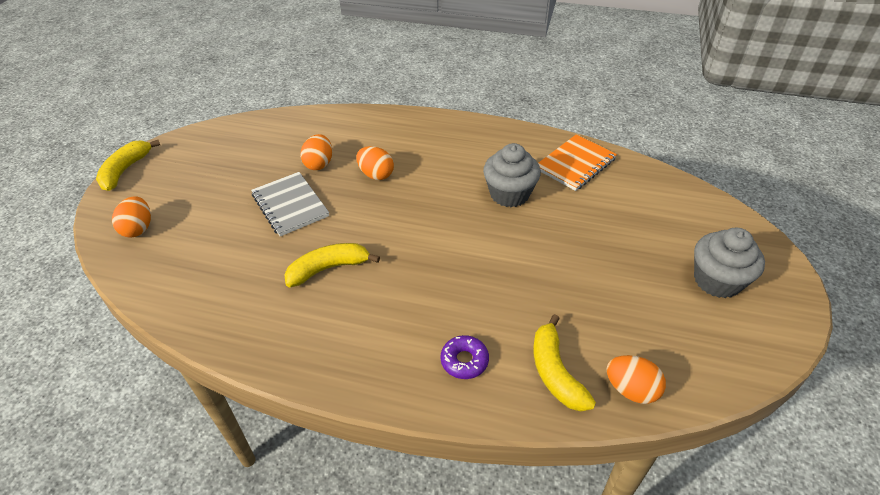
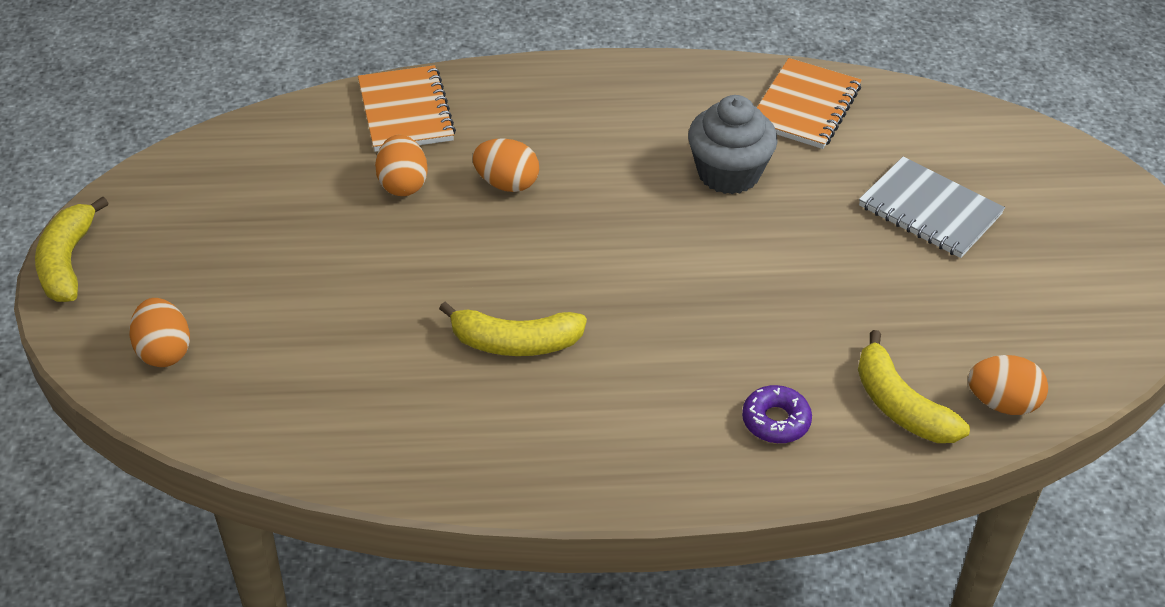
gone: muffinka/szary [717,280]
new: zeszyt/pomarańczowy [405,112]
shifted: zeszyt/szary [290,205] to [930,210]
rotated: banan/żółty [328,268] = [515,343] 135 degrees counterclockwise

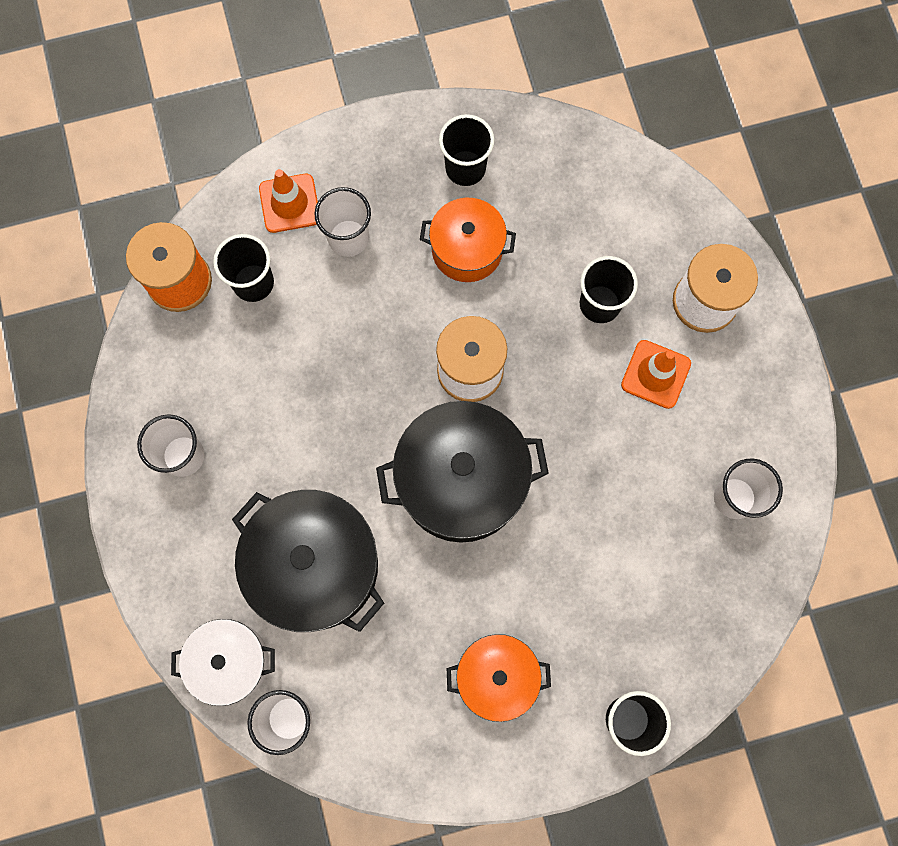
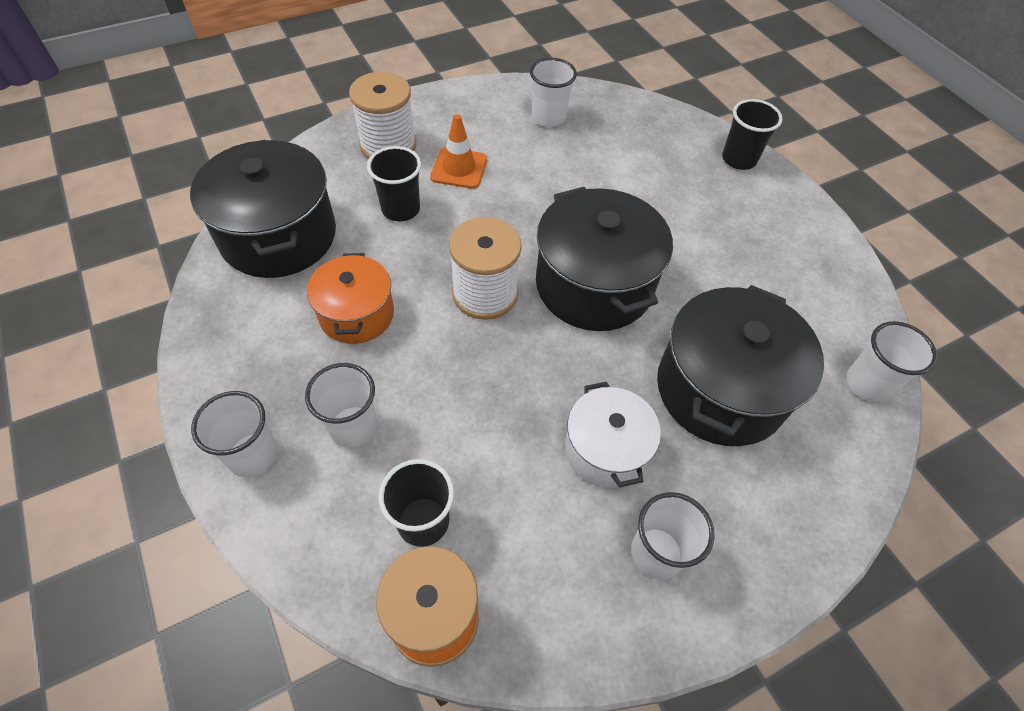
gone: szklanka/czarny [465,168]; pachołek/pomarańczowy [289,203]; garnek/pomarańczowy [497,676]
new: garnek/czarny [278,235]; szklanka/biały [253,455]
shifted: garnek/biały [230,661] to [605,449]

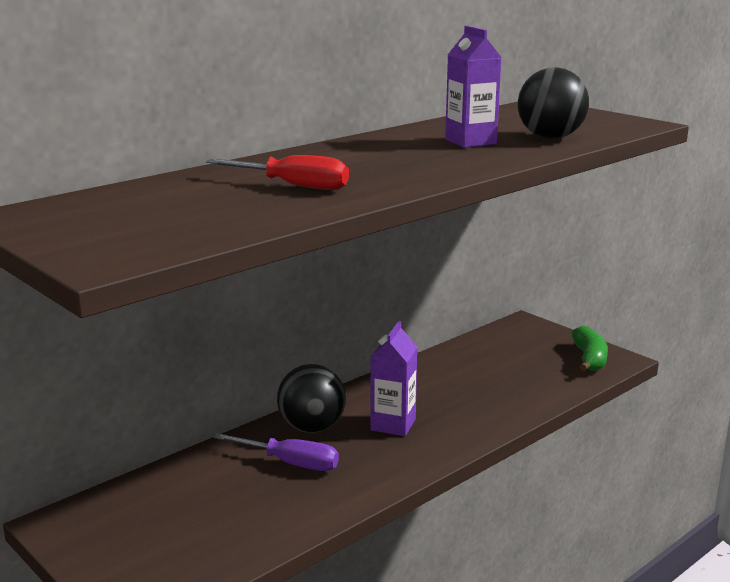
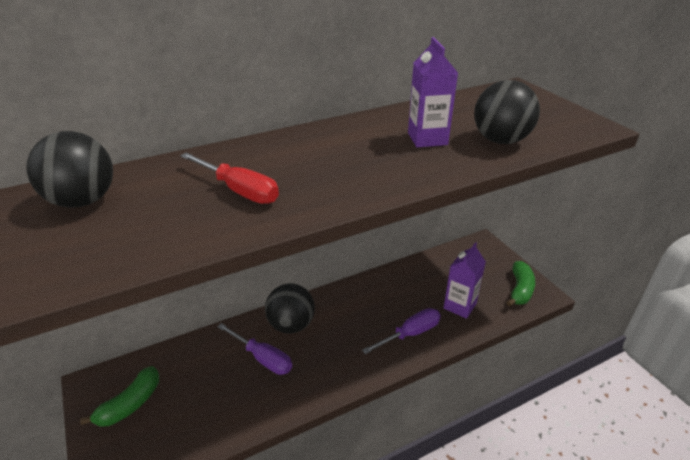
new: piłka/czarny [83,201]; śrubokręt/fioletowy [410,333]; banan/zielony [130,404]
shifted: karton mleka/fioletowy [393,424] to [460,306]

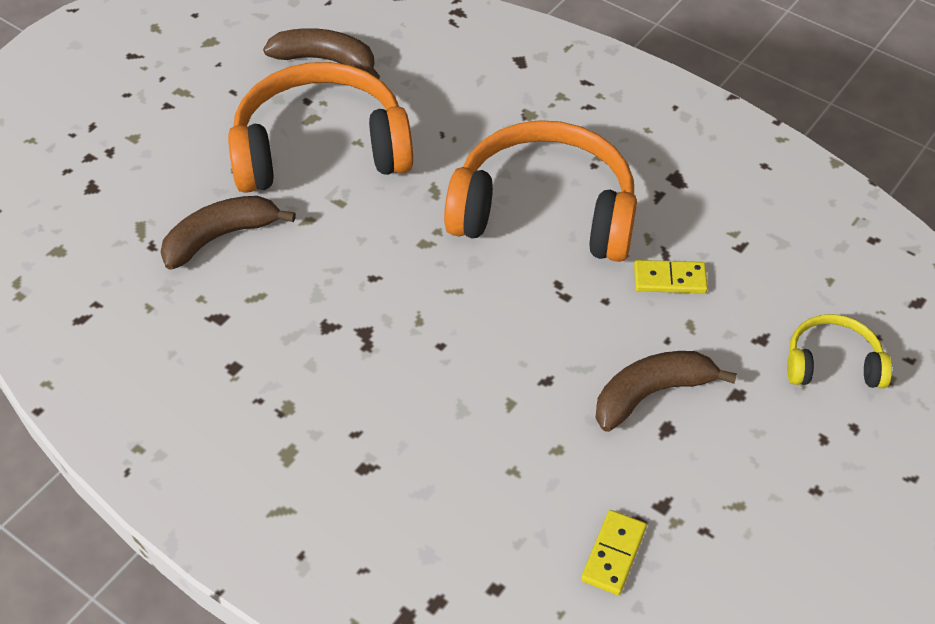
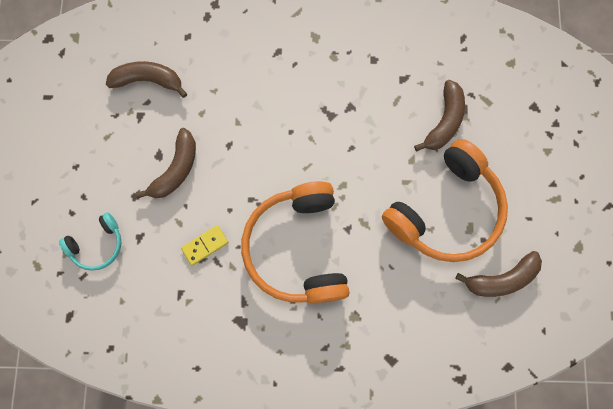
swapped: kostka domina/żółty [613,554] to banan/brązowy [148,80]
repainted: słuchawki/żółty [832,363] to słuchawki/turkusowy [97,245]
rotated: słuchawki/pomarańczowy [544,211] = [297,248] 105 degrees clockwise

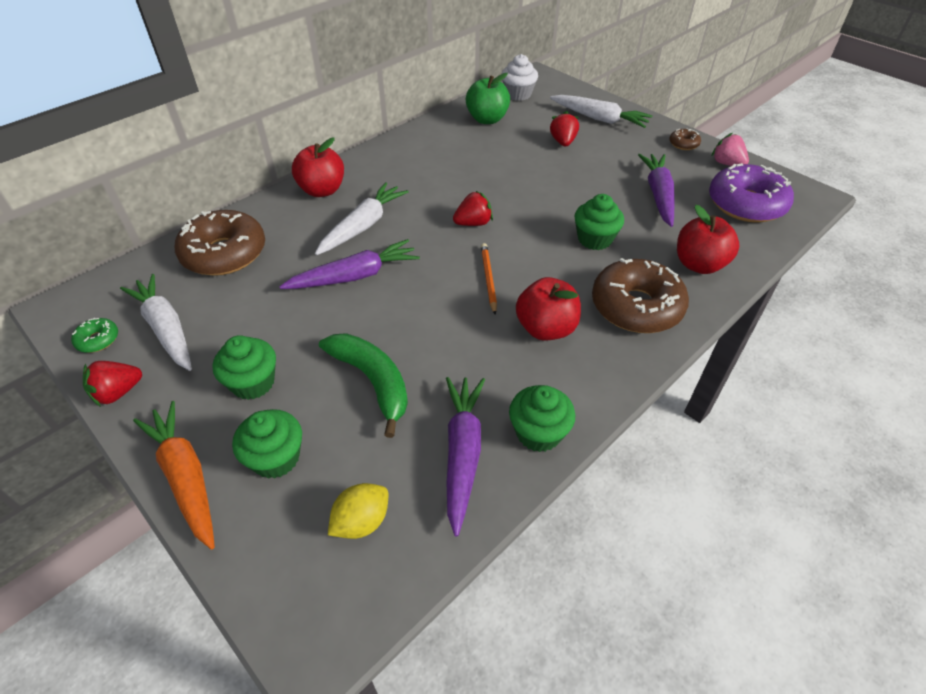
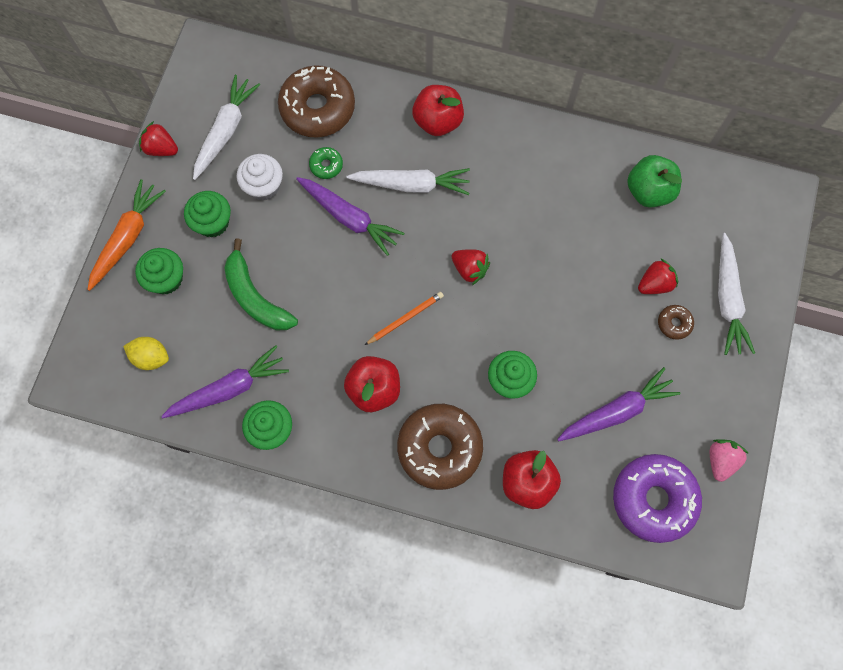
shifted: muffinka/biały [518,94] to [263,186]; donut/brązowy [683,144] to [674,323]; donut/zielony [98,340] to [326,165]
rotated: banan/zielony [372,381] = [255,297] 120 degrees clockwise

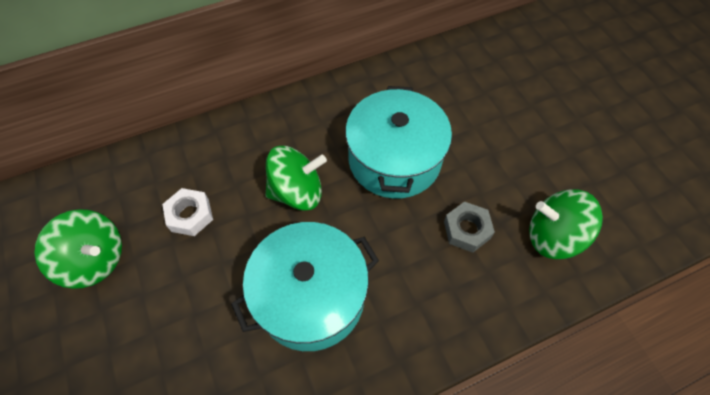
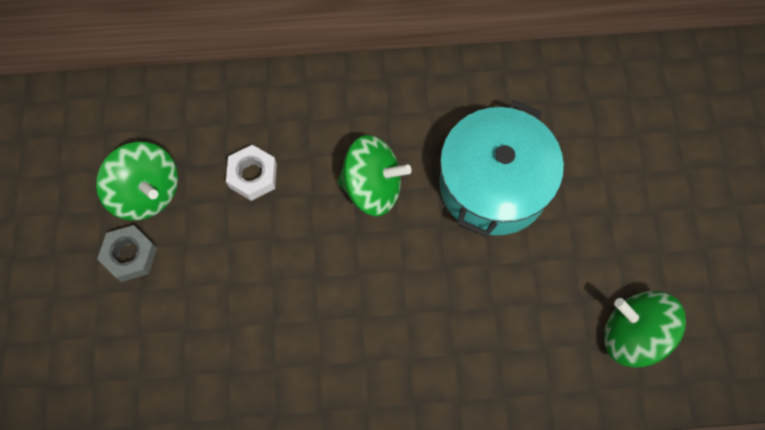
gone: garnek/turkusowy [310,297]
shifted: nakrętka/szary [467,230] to [130,255]

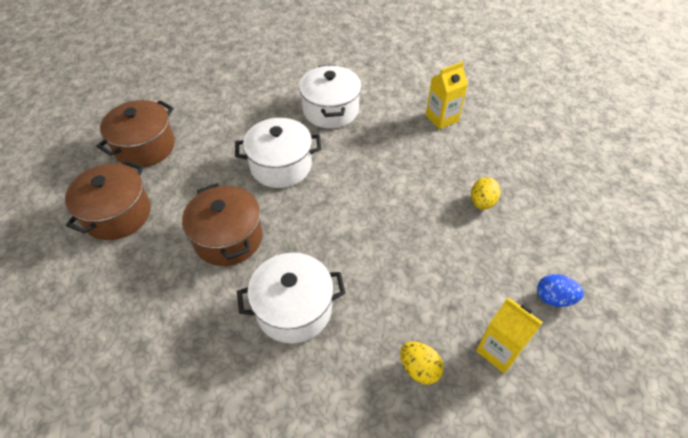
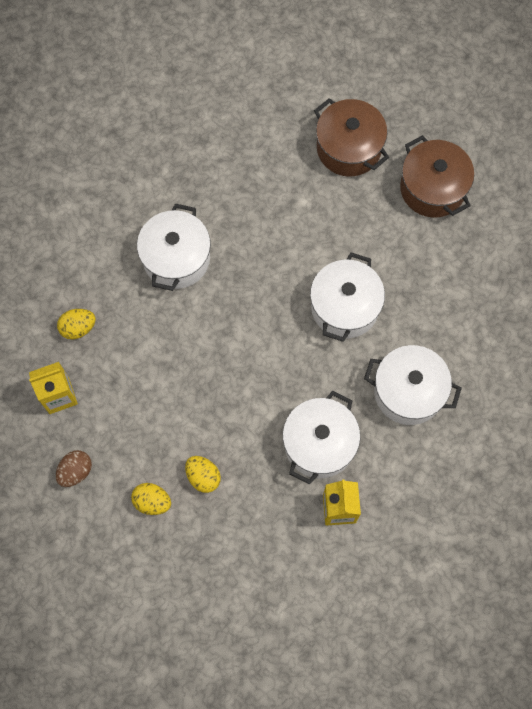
gone: garnek/brązowy [228,238]
new: garnek/biały [319,444]; jajko/żółty [152,502]
repainted: jajko/niebieski [554,298] to jajko/brązowy [75,471]

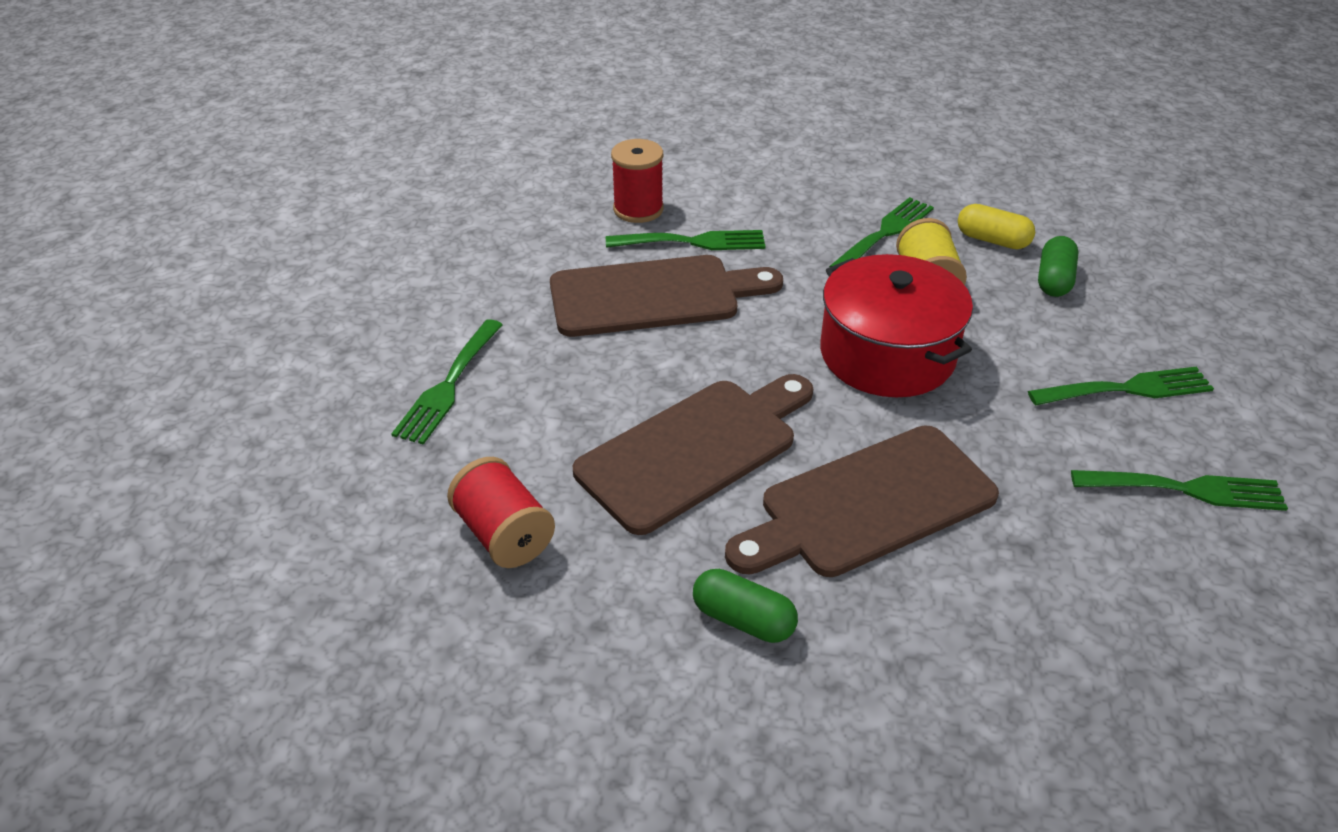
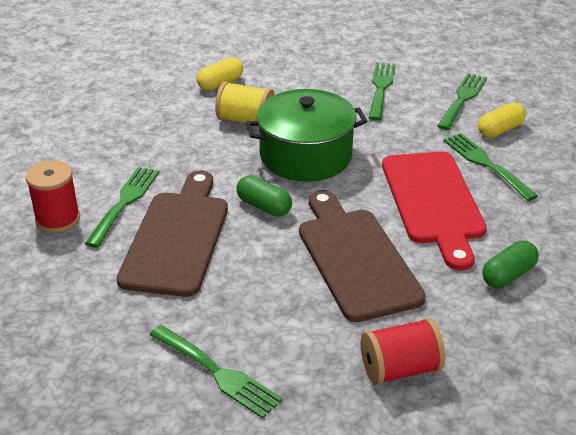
new: kapsułka/żółty [500,130]
shifted: widelec/zielony [885,233] to [485,164]; kapsułka/zielony [1053,280] to [264,206]
repainted: garnek/czerwony [887,354] to garnek/zielony [305,156]; deska do krojenia/brązowy [868,504] to deska do krojenia/czerwony [433,202]

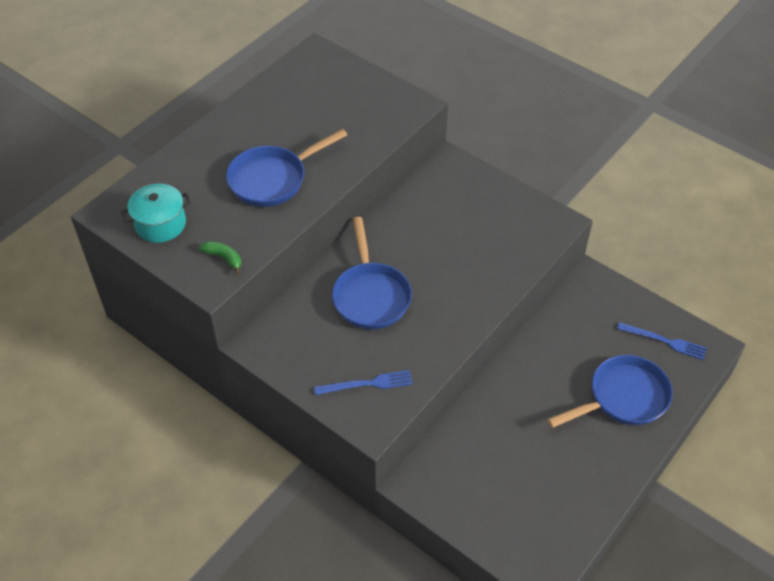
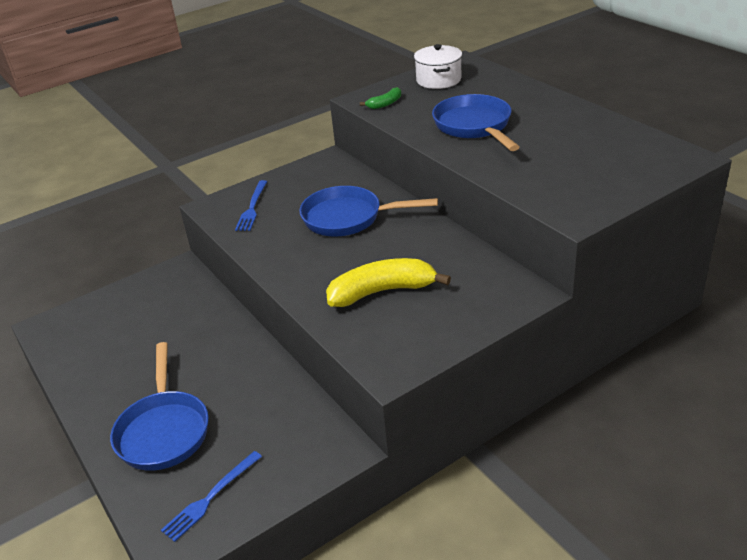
new: banan/żółty [382,292]
repainted: garnek/turkusowy [160,224] to garnek/biały [438,80]

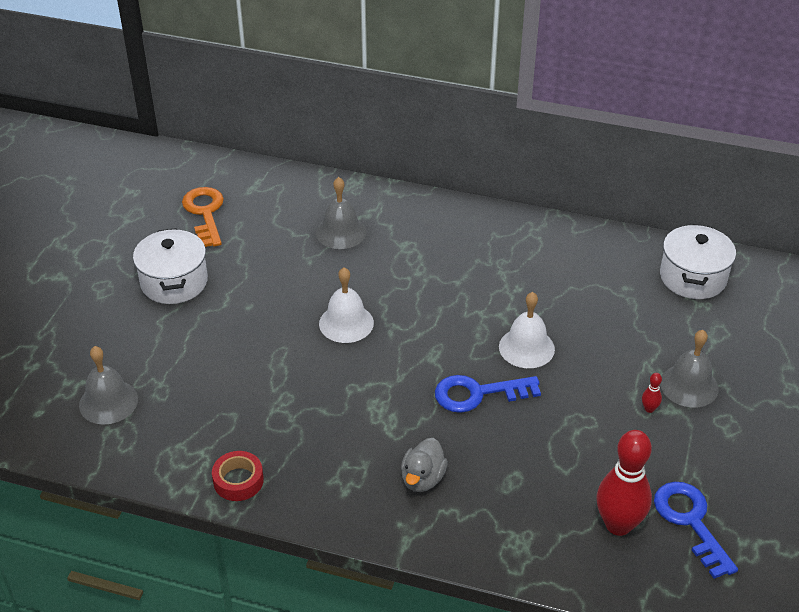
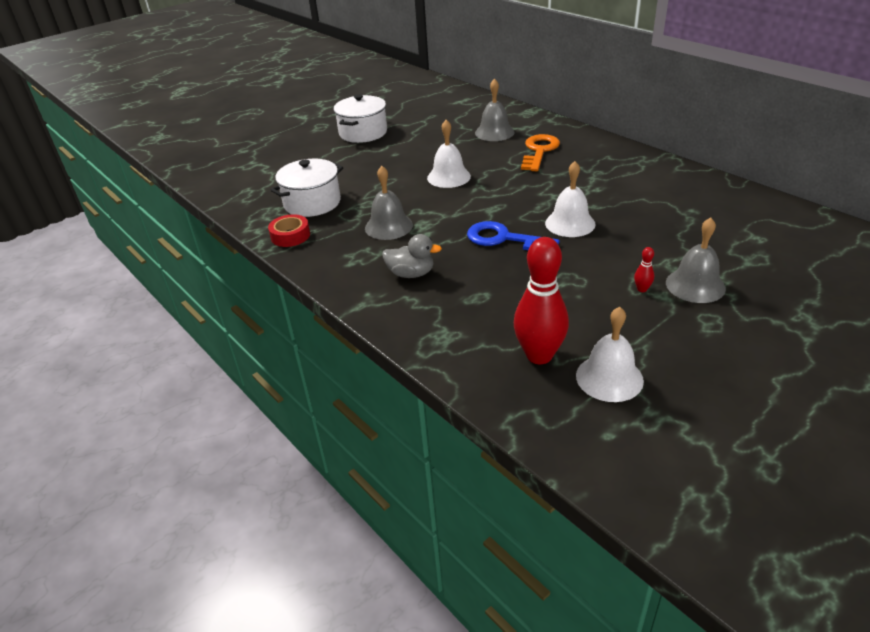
shifted: klucz/pomarańczowy [205,213] to [539,151]; garnek/biały [693,277] to [312,203]; dzwonek/szary [108,402] to [388,226]
swapped: klucz/niebieski [690,522] to dzwonek/biały [609,378]
rotated: kaczka/szary [422,479] = [411,274] 135 degrees counterclockwise

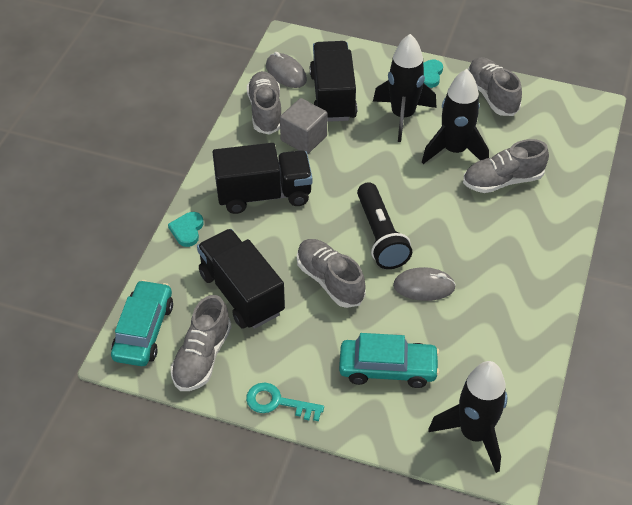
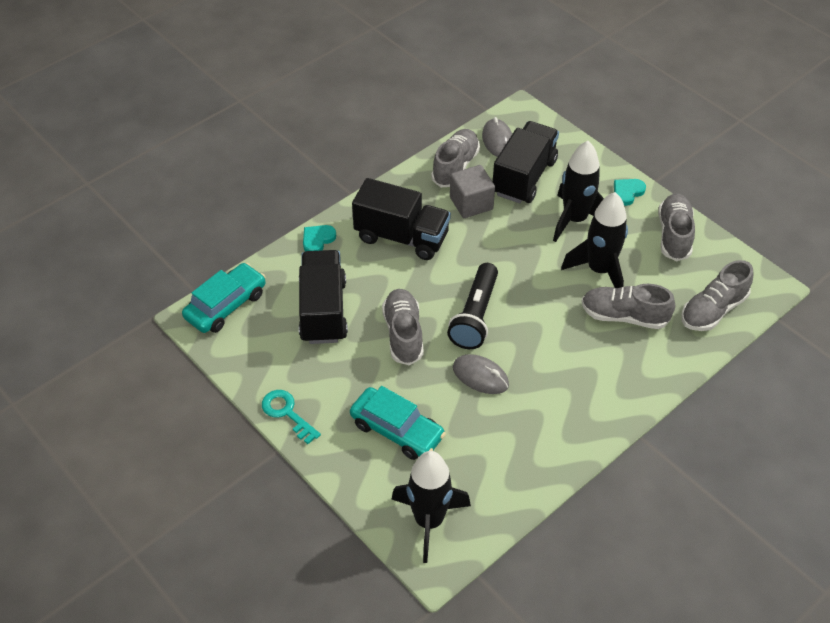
shifted: but/szary [202,357] to [713,310]

